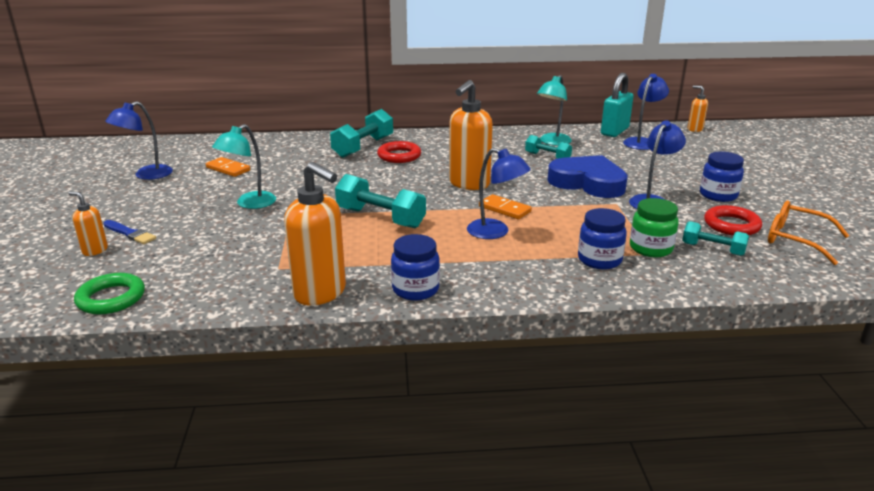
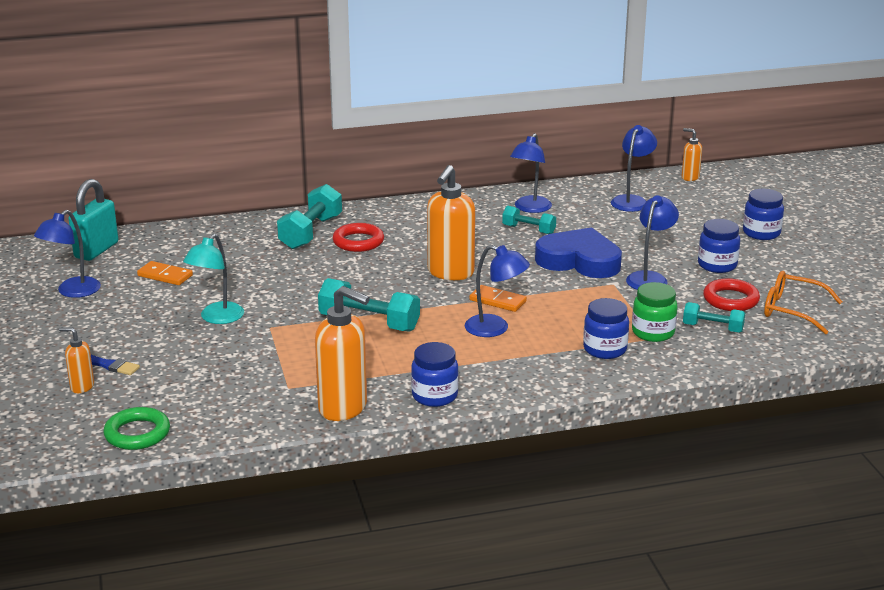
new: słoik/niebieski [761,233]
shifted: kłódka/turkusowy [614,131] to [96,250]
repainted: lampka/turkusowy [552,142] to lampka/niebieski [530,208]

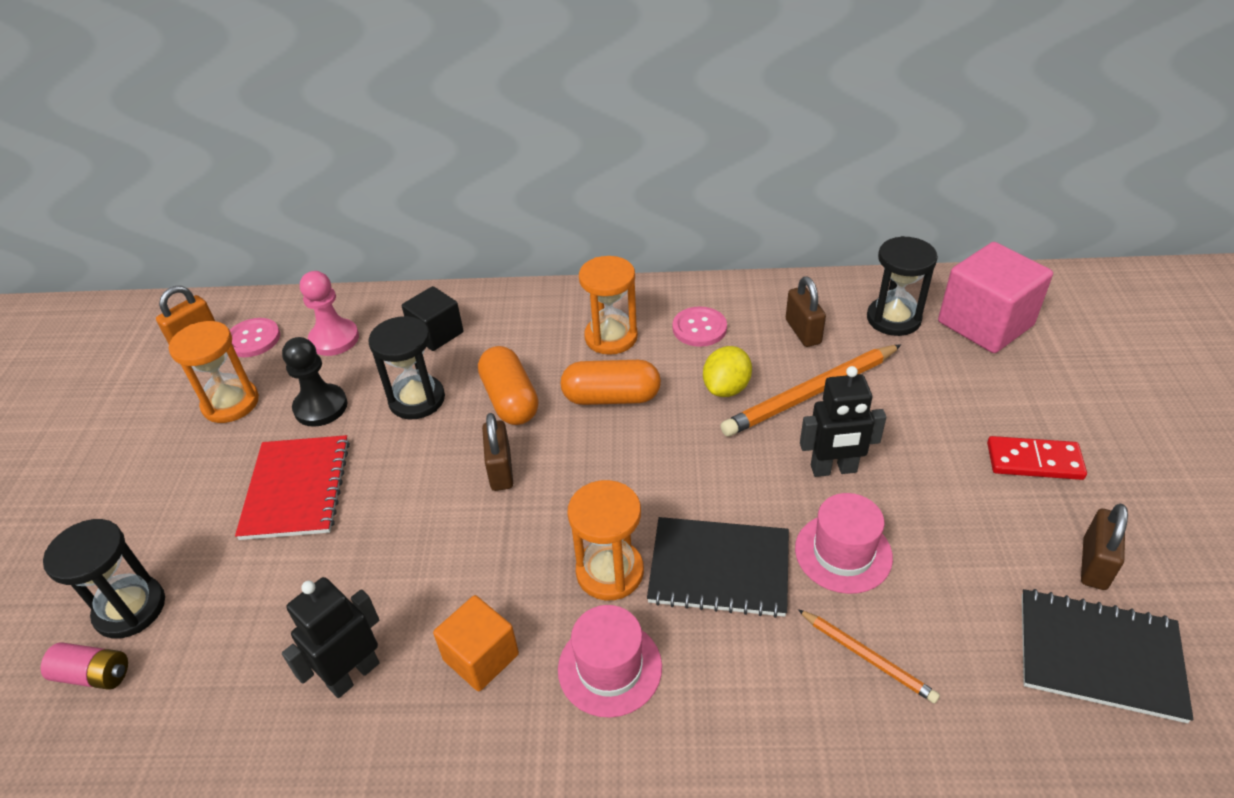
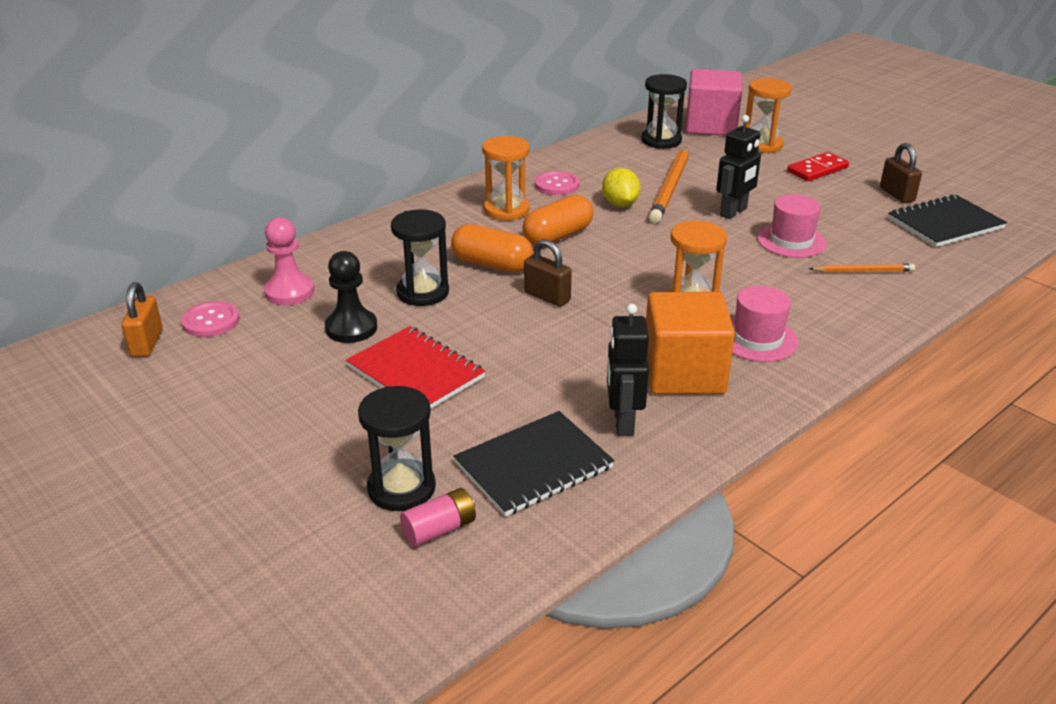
gone: kłódka/brązowy [803,332]; sześcian/czarny [436,333]
shifted: klepsydra/pomarańczowy [230,403] to [762,145]; zeszyt/czarny [719,568] to [533,465]
scaled: sześcian/pomarańczowy [481,657] = [683,373] x1.65

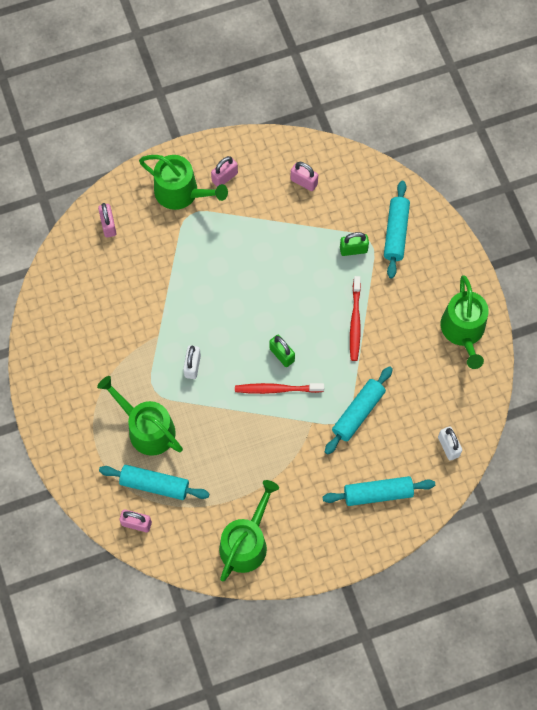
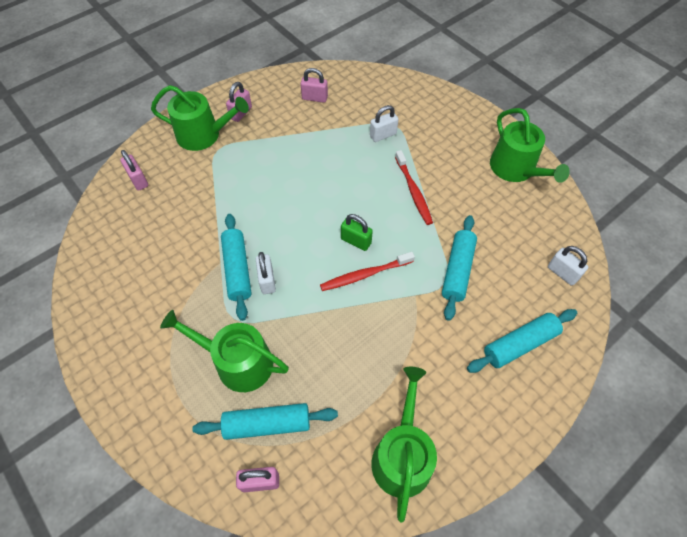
shifted: wałek do ciasta/turkusowy [396,233] to [237,269]
repainted: kłódka/zielony [353,249] to kłódka/biały [383,135]

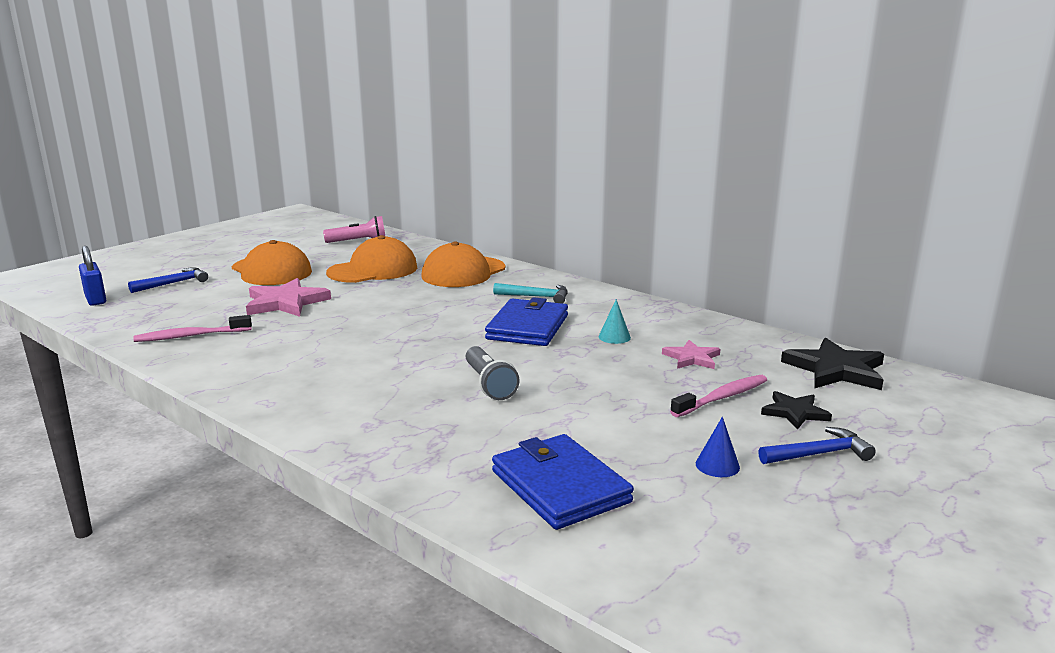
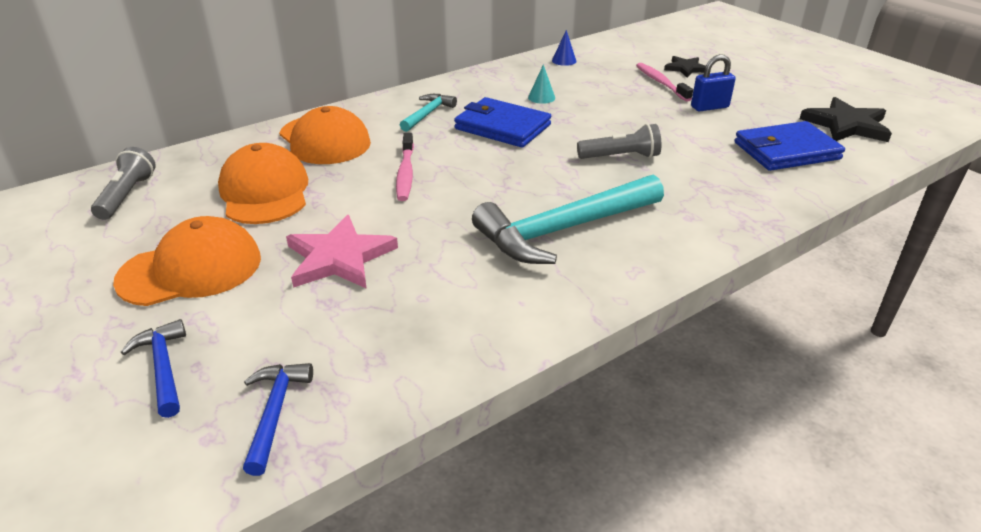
gone: gwiazda/różowy [692,358]
new: młotek/turkusowy [563,230]
shifted: kłódka/niebieski [95,299] to [709,107]; szczoteczka do zębów/różowy [190,336] to [405,173]; gwiazda/czarny [835,370] to [846,125]; stożek/niebieski [717,465] to [564,60]; młotek/niebieski [819,454] to [275,412]
repainted: latarka/różowy [358,242] to latarka/szary [127,195]

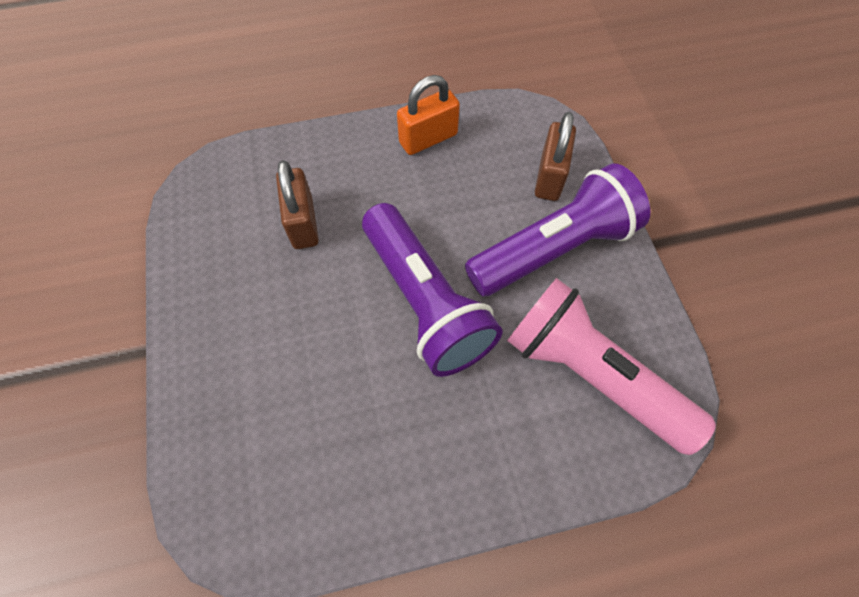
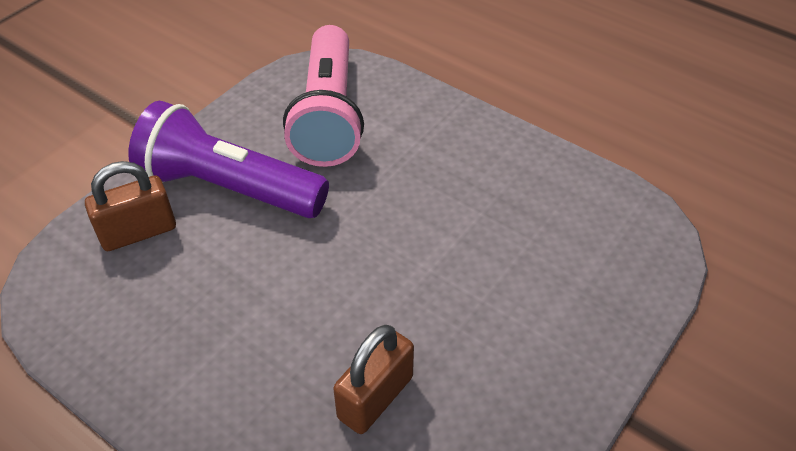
gone: kłódka/pomarańczowy [428,139]; latarka/fioletowy [425,302]

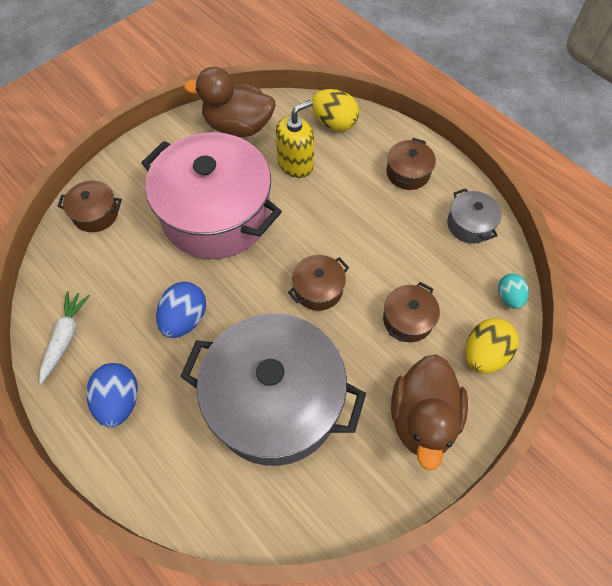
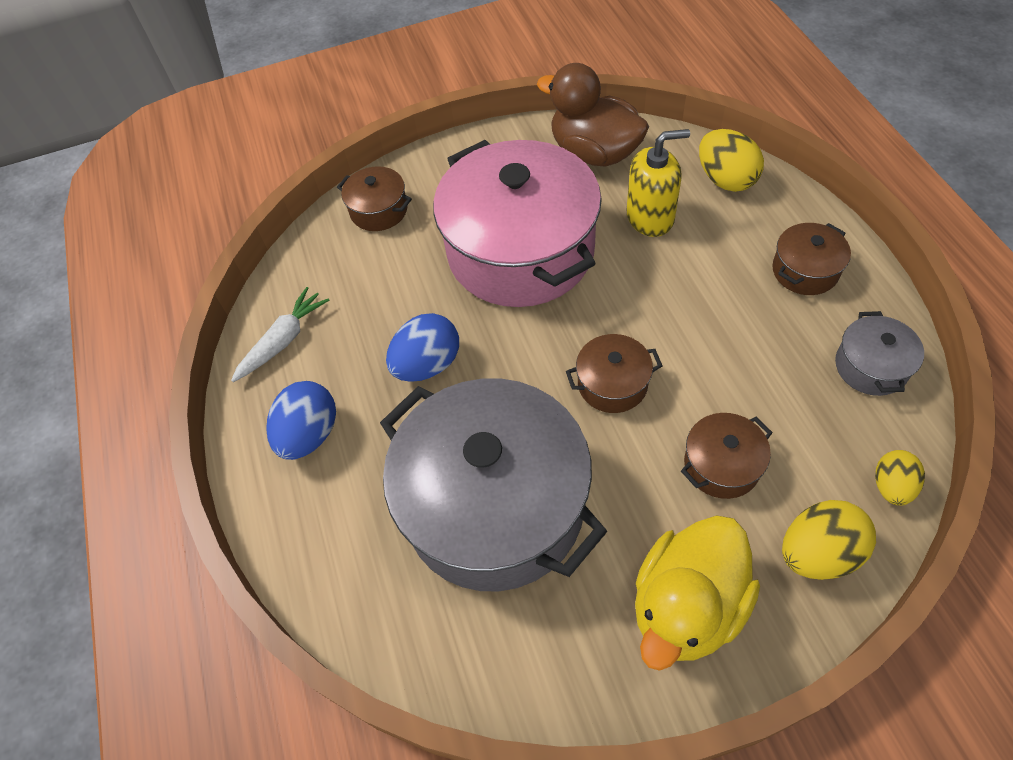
repainted: jajko/turkusowy [509,297] to jajko/żółty [891,486]; kaczka/brązowy [422,418] to kaczka/żółty [687,606]

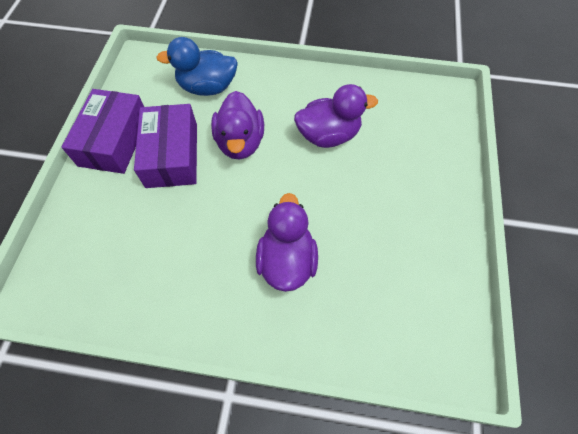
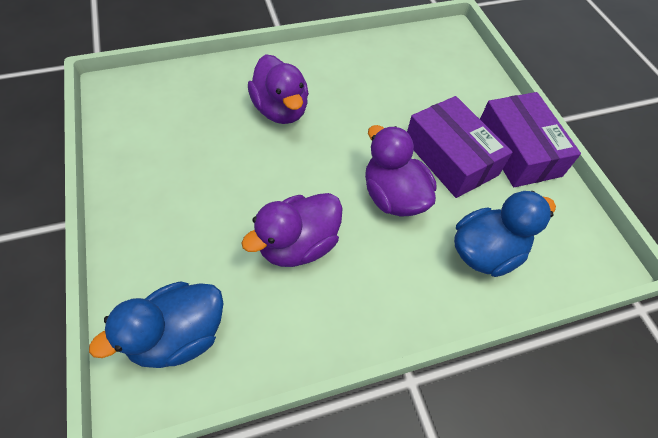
new: kaczka/niebieski [179,336]

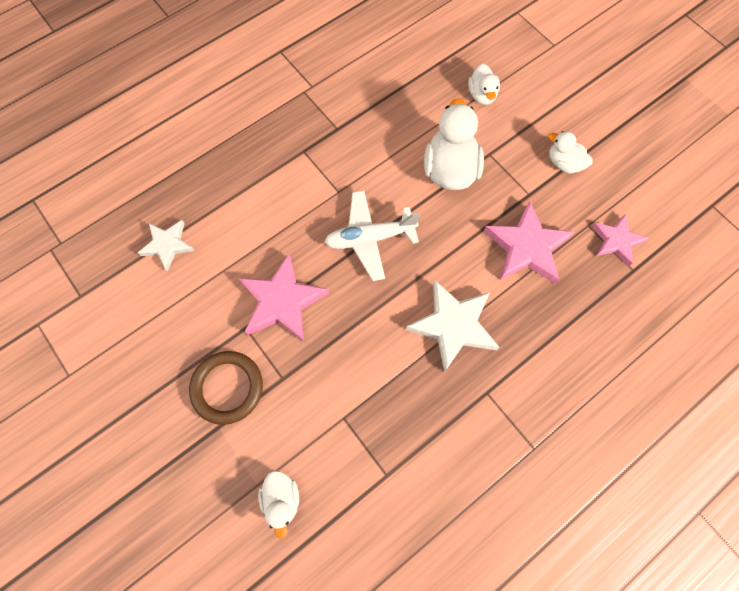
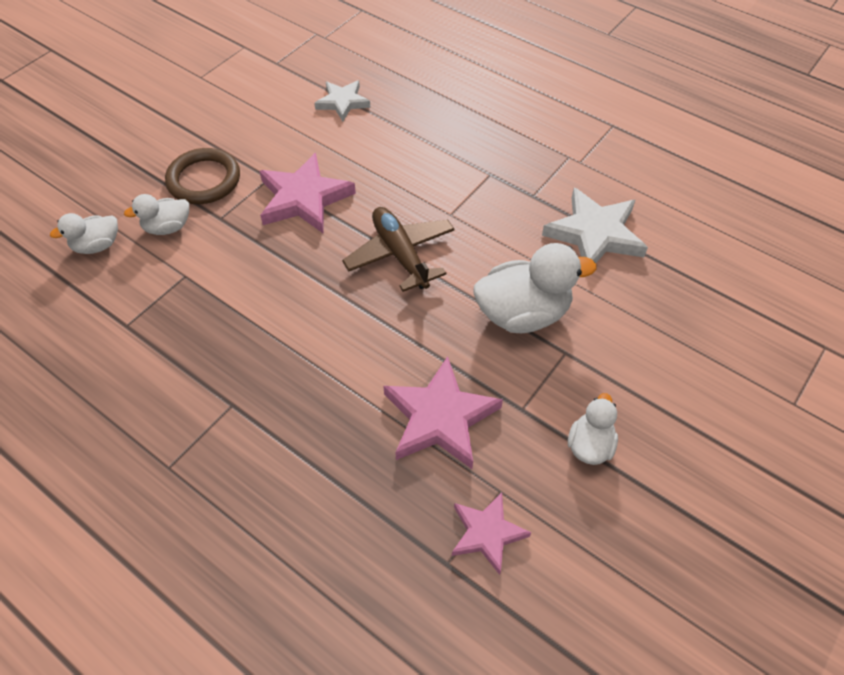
shifted: kaczka/biały [482,95] to [168,227]; gwiazda/biały [453,325] to [595,234]
repainted: samolot/biały [370,238] to samolot/brązowy [400,254]

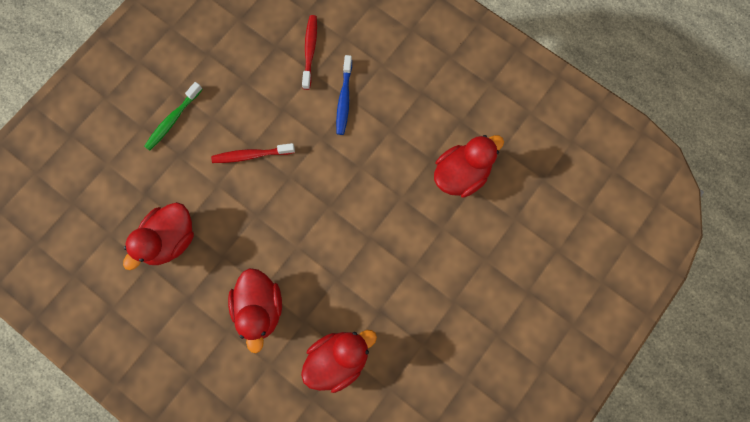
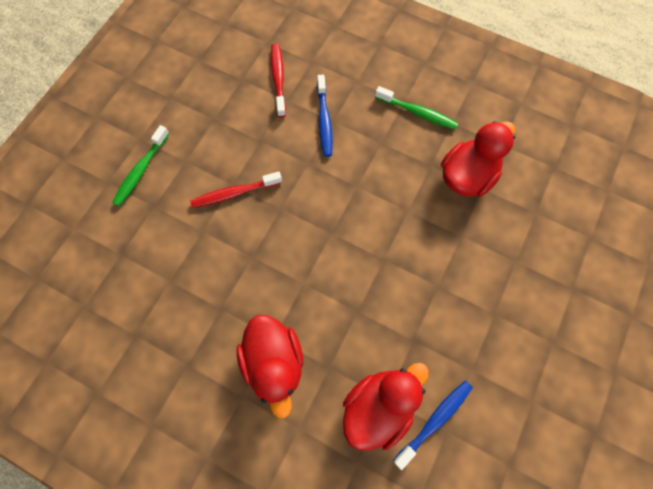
gone: kaczka/czerwony [170,240]
new: szczoteczka do zębów/zielony [418,113]; szczoteczka do zębów/niebieski [435,420]

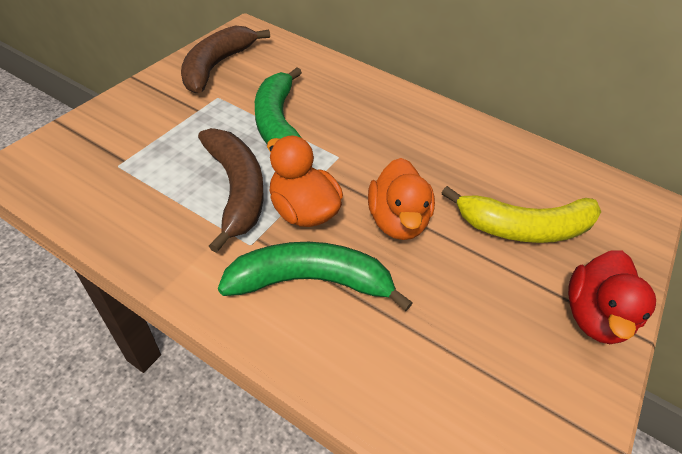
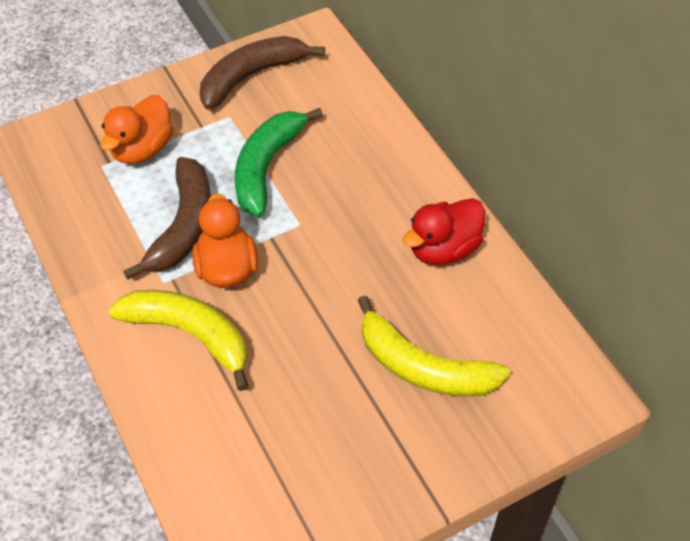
shifted: kaczka/pomarańczowy [397,221] to [142,149]; kaczka/czerwony [593,316] to [443,249]
repainted: banan/zielony [311,281] to banan/żółty [190,335]

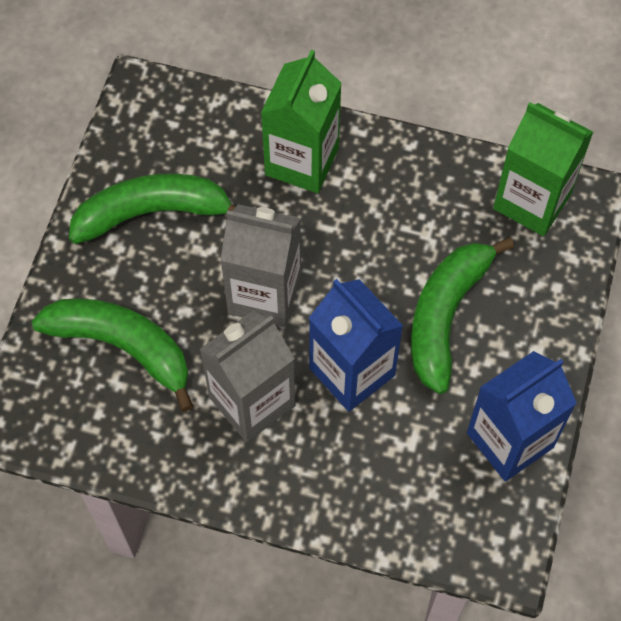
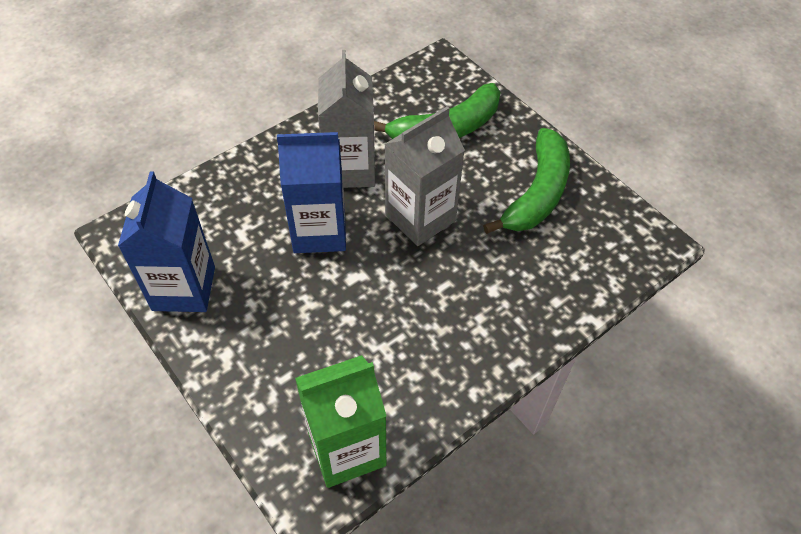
gone: karton mleka/zielony [302,161]; banan/zielony [446,316]

